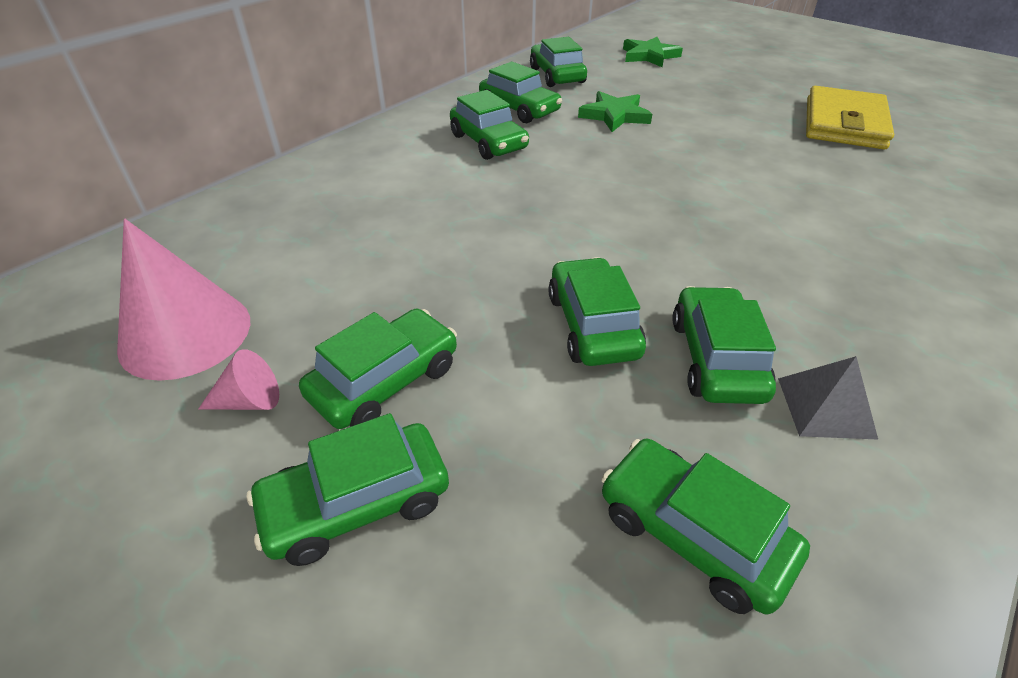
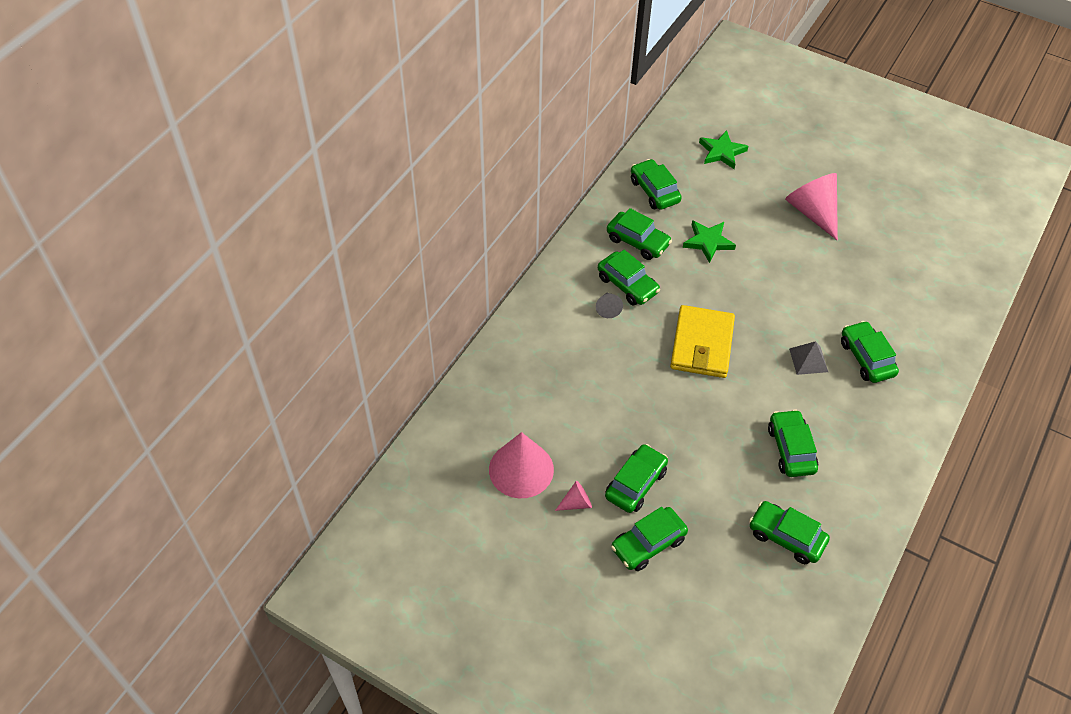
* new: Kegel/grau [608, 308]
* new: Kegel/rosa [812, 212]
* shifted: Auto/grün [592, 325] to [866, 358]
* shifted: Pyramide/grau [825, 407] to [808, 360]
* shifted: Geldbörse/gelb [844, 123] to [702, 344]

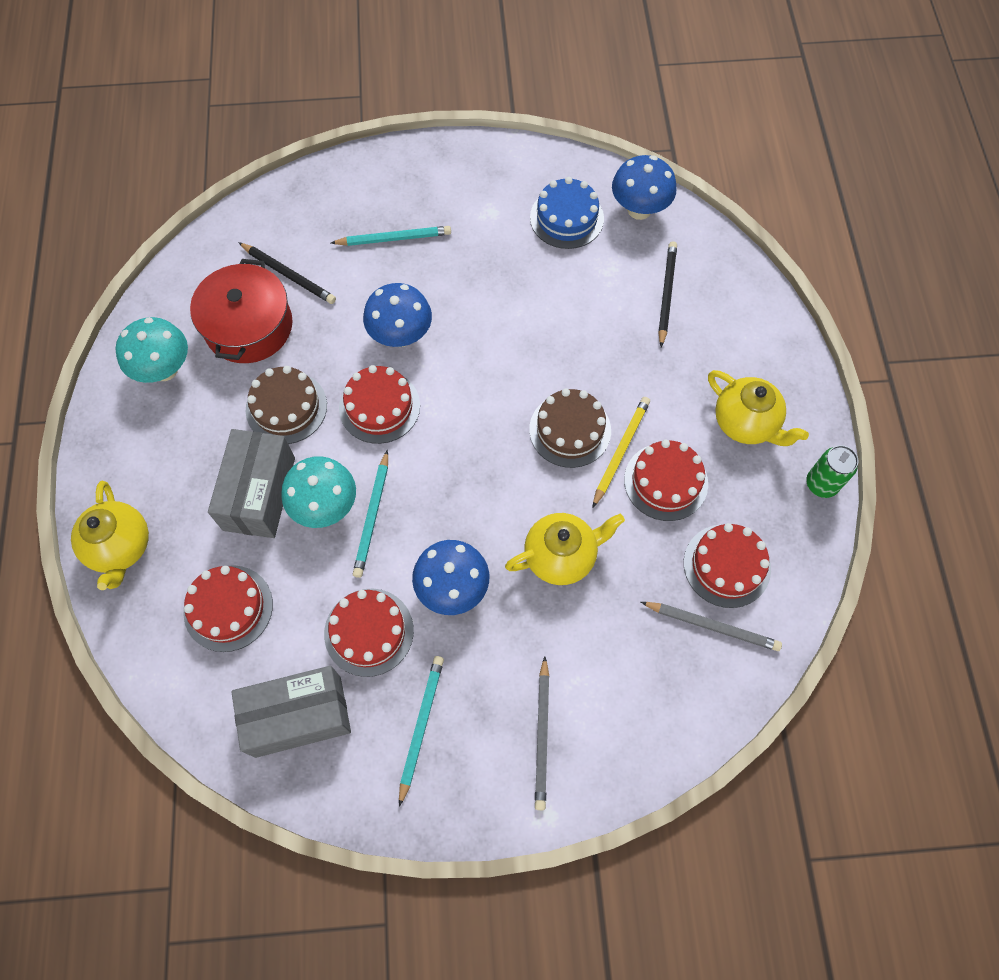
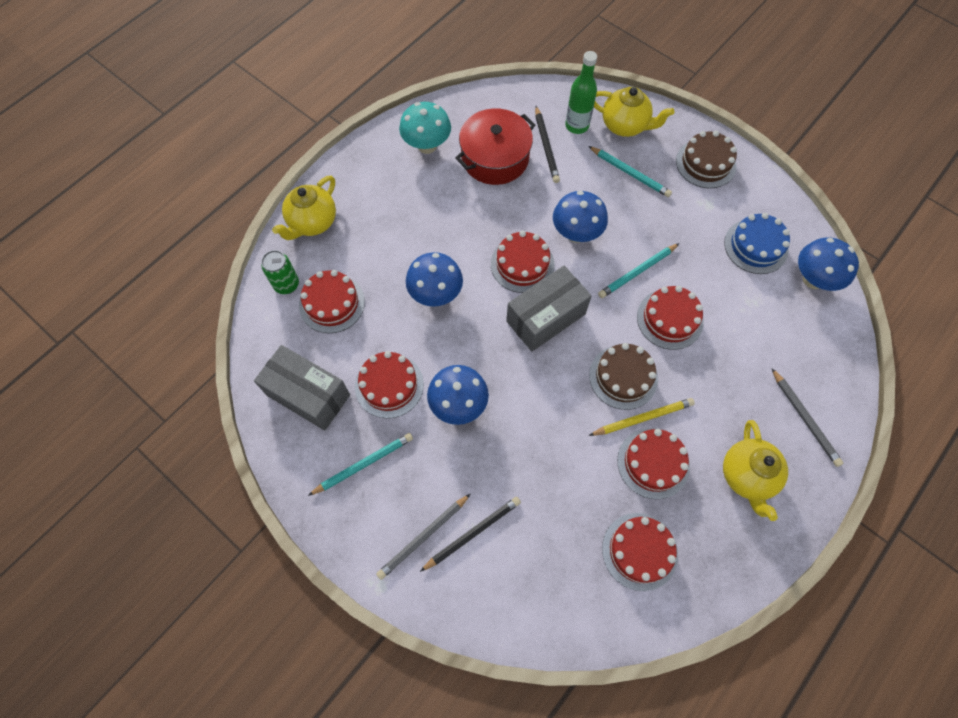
* new: Flasche/grün [577, 125]
* new: Kuchen/rot [670, 319]
* shifted: Schachtel/grau [259, 493] to [545, 317]
* shifted: Kuchen/braun [286, 407] to [705, 163]
* shifted: Bleistift/türkis [372, 516] to [637, 272]
* shifted: Teekanne/gelb [561, 556] to [625, 126]
* shifted: Bleistift/grau [712, 626] to [804, 418]
* shifted: Bleistift/schwarz [666, 294] to [472, 533]
* shifted: Dose/grün [821, 484] to [286, 284]
* repainted: Pilz/türkis [325, 506] to Pilz/blau [436, 294]

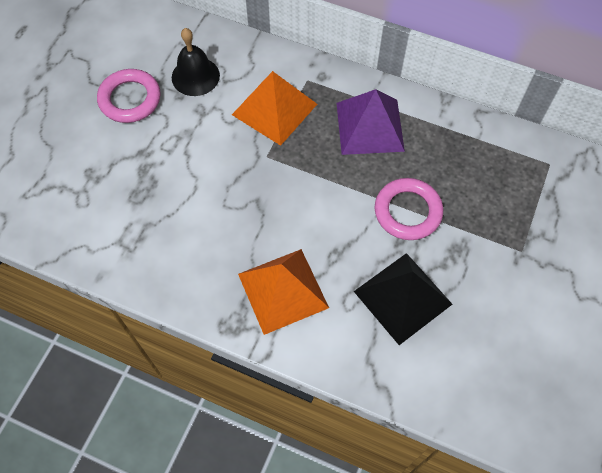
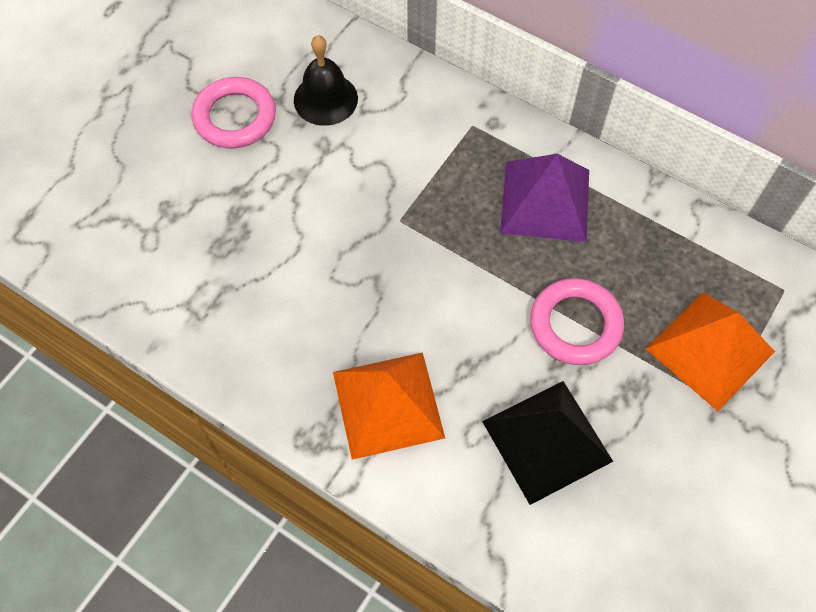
* shifted: Pyramide/orange [274, 109] to [710, 350]

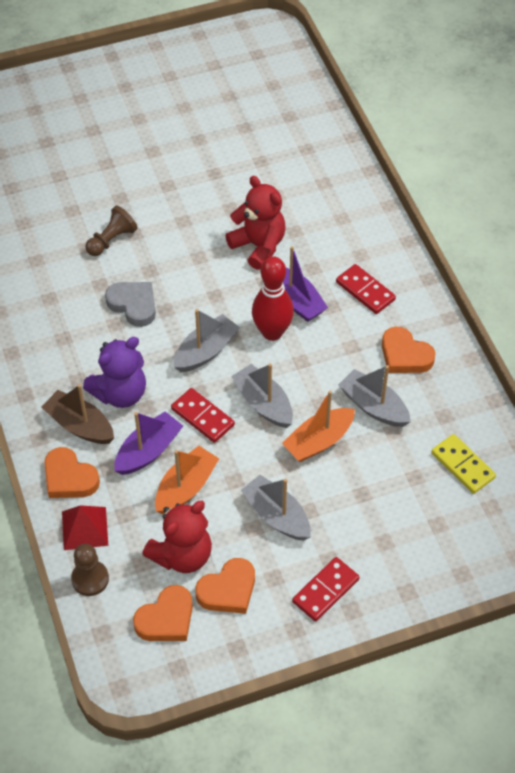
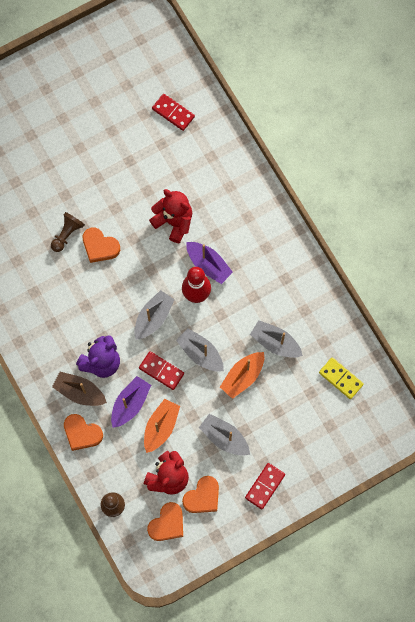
* gone: Pyramide/rot [85, 528]
* gone: Herz/grau [133, 305]
* shifted: Dominostein/rot [365, 291] to [173, 113]
* shifted: Herz/orange [405, 355] to [100, 246]

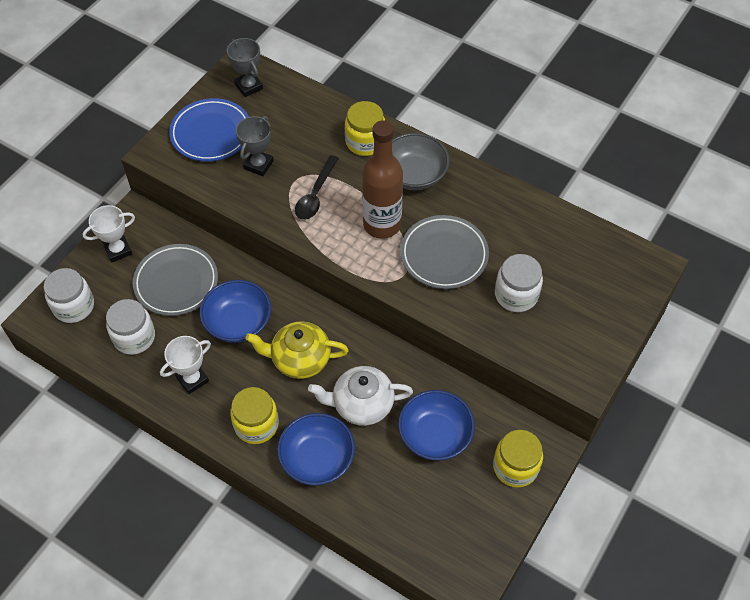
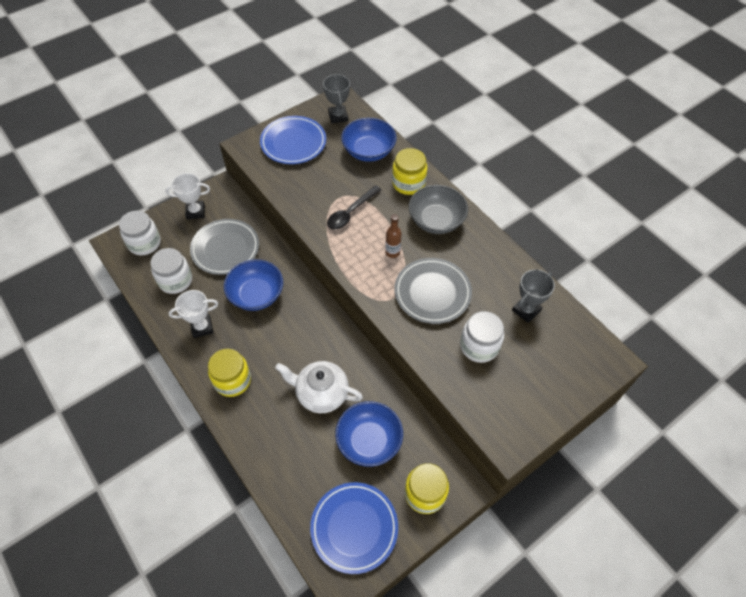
* gone: Teekanne/gelb [299, 359]
* new: Teller/blau [354, 528]
* shifted: Pokal/grau [258, 165] to [526, 310]
* shifted: Schüssel/blau [317, 459] to [368, 151]
* scaled: Flasche/braun [382, 225] = [392, 252] x0.45

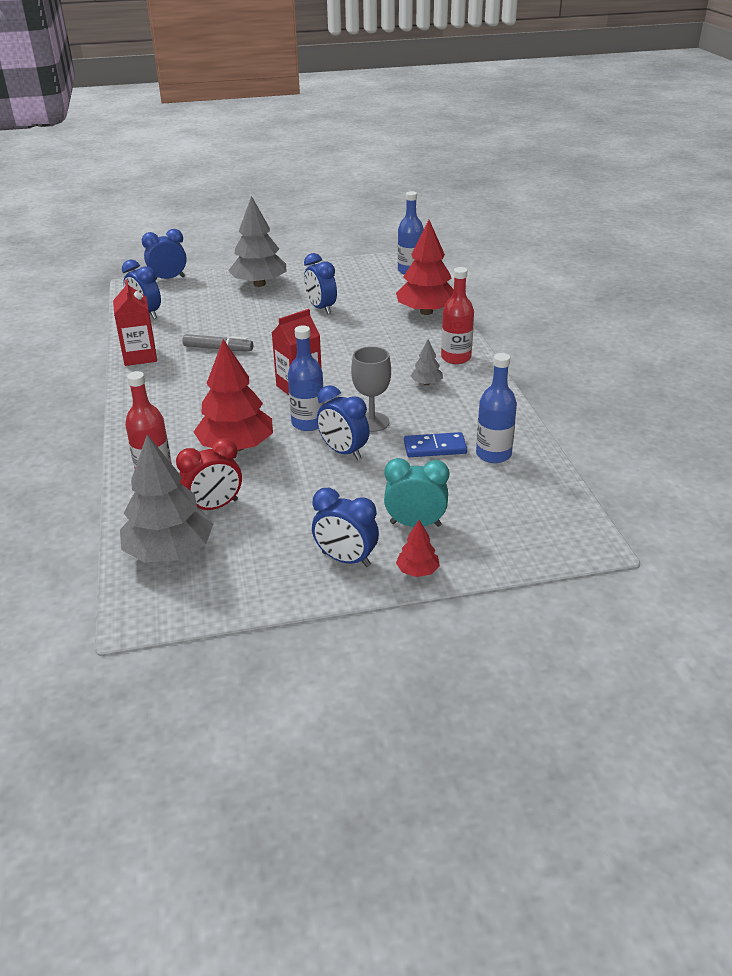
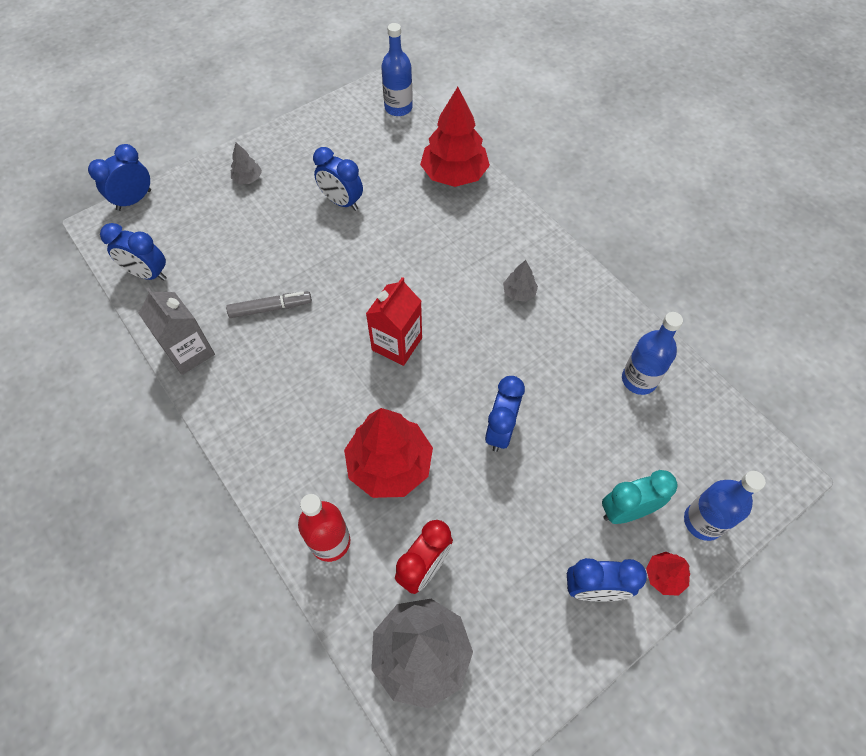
* gone: Kelch/grau [371, 422]
* gone: Dominostein/blau [435, 447]
* gone: Flasche/rot [456, 358]
* shifted: Flasche/blau [308, 423] to [703, 521]
* repainted: Getränkekarton/rot [140, 356] to Getränkekarton/grau [189, 352]
* rotated: Wecker/blau [343, 452] = [500, 431] 90 degrees clockwise
* scaled: Baum/grau [259, 284] = [248, 179] x0.46

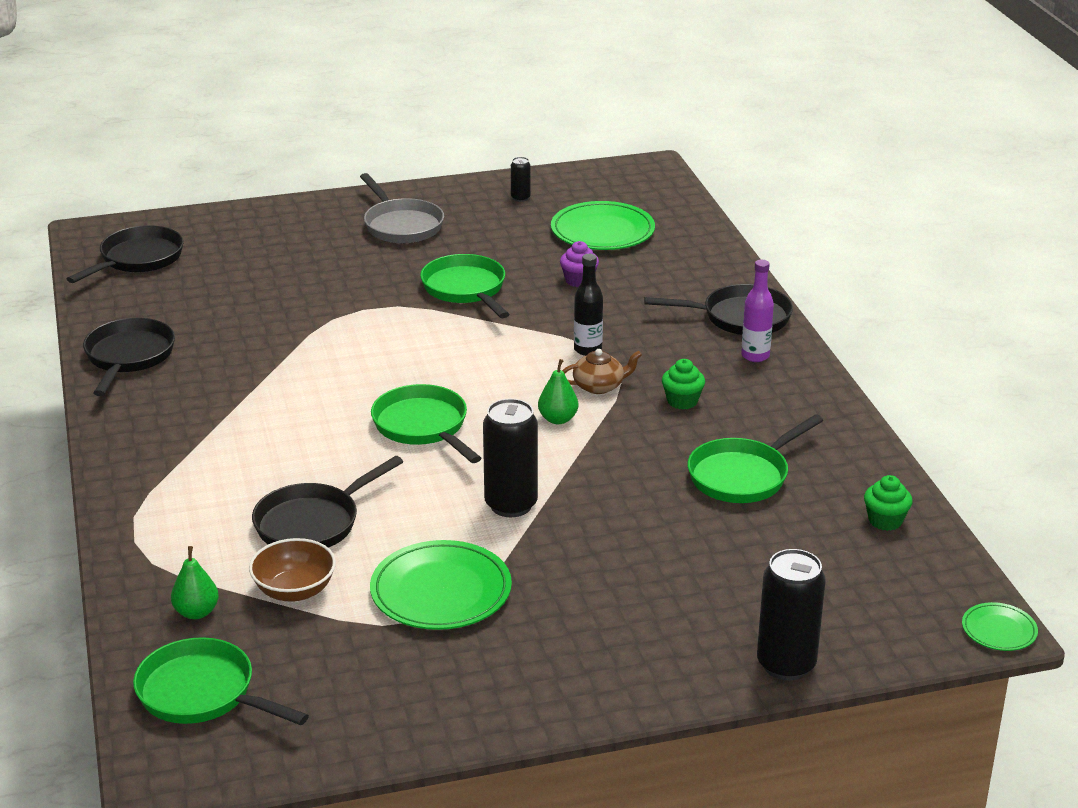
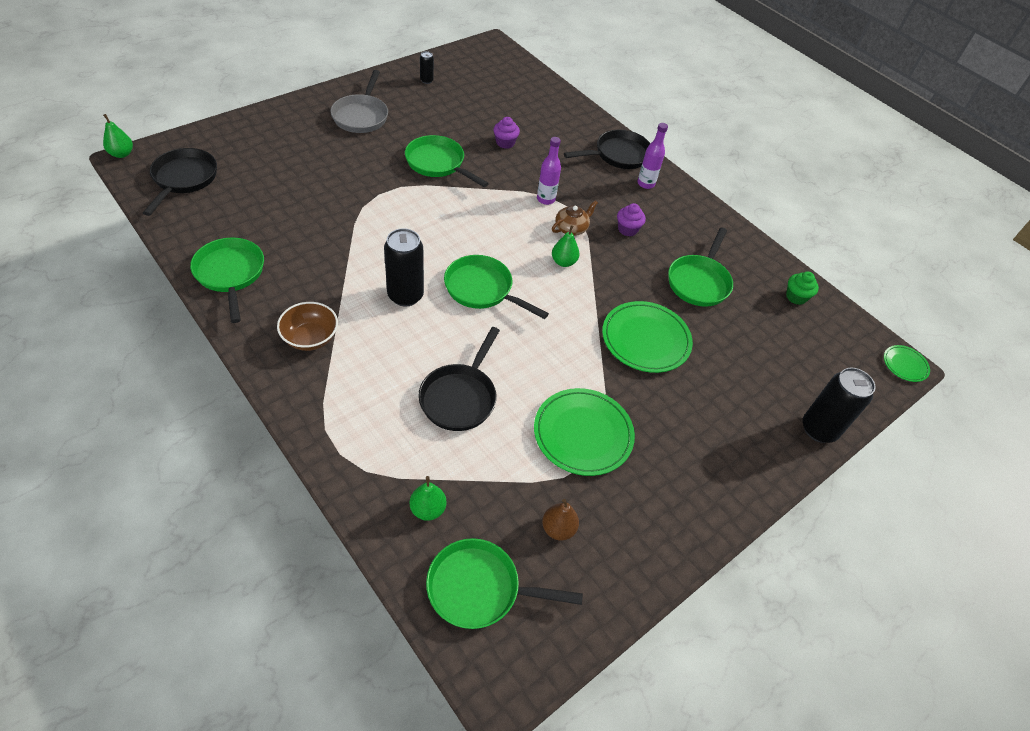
* new: Birne/grün [122, 154]
* new: Birne/braun [558, 528]
* shifted: Schüssel/braun [294, 590] to [310, 338]
* shifted: Dose/schwarz [511, 505] to [405, 295]
* shifted: Teller/grün [602, 231] to [645, 339]
* repainted: Pfanne/schwarz [129, 357] to Pfanne/grün [230, 274]
* repainted: Flasche/schwarz [587, 350] to Flasche/lila [546, 199]
* repainted: Muffin/grün [682, 401] to Muffin/lila [627, 229]
* rotated: Pfanne/grau [401, 225] = [361, 116] 60 degrees clockwise

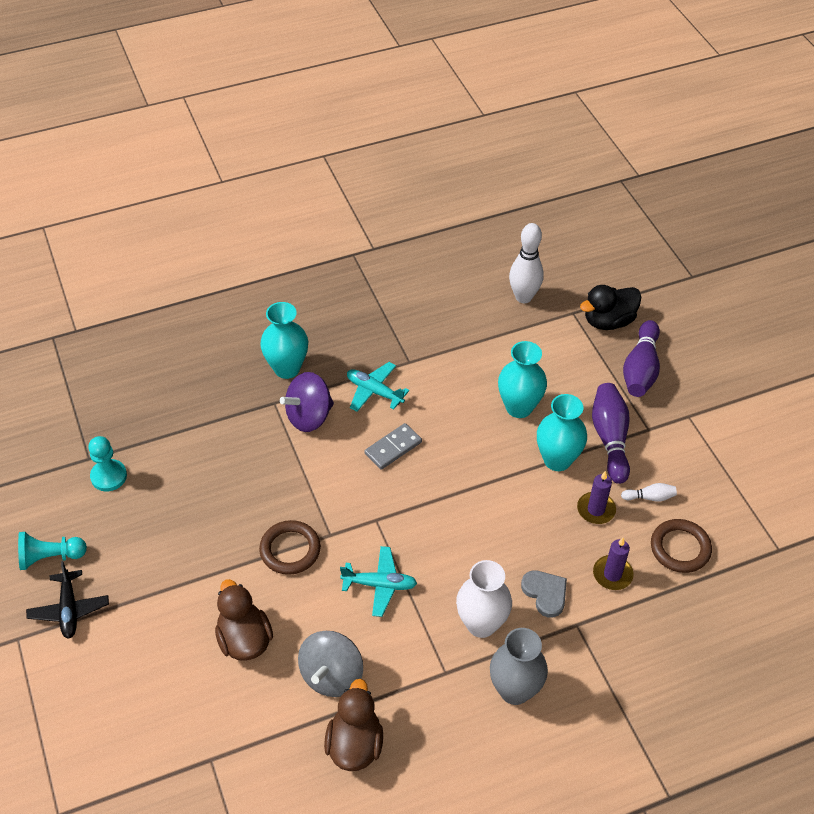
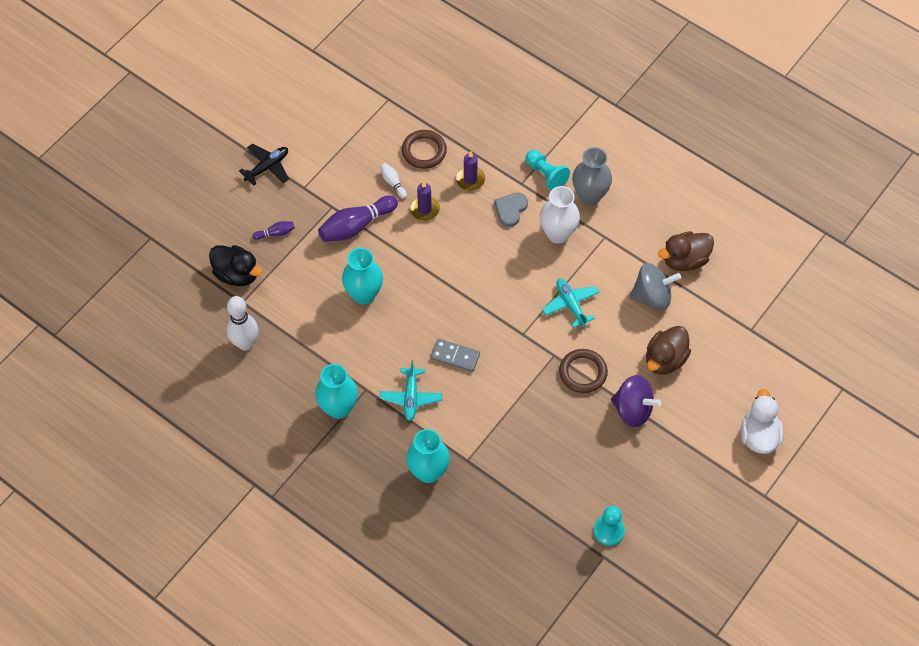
* new: Ente/weiß [759, 436]
* shifted: Bauer/türkis [50, 557] to [546, 175]
* shifted: Flugzeug/schwarz [69, 609] to [267, 167]
* shifted: Kreisel/lila [309, 416] to [633, 410]
* shifted: Vase/türkis [557, 460] to [338, 408]
* scaled: Bowlingkegel/lila [640, 369] = [276, 233] x0.48

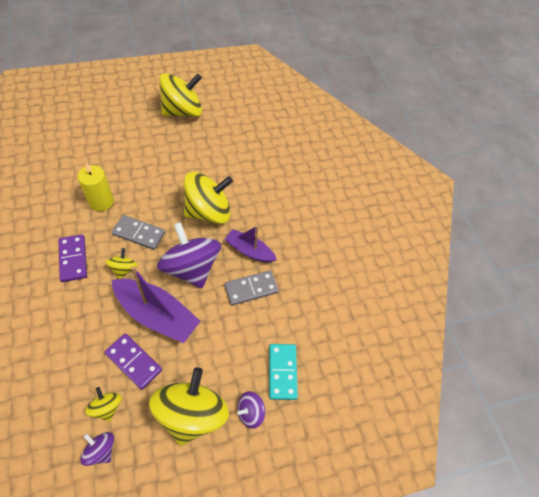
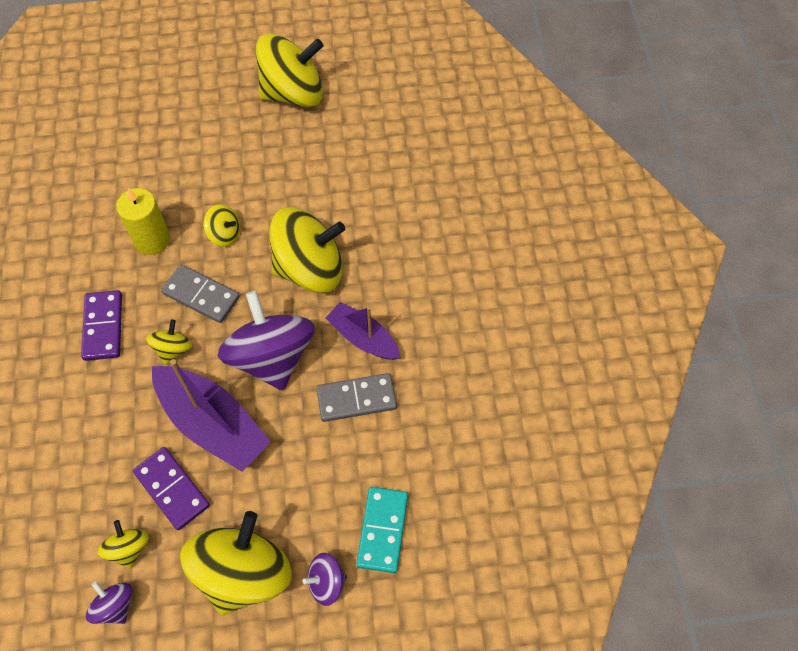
* new: Kreisel/gelb [224, 234]

